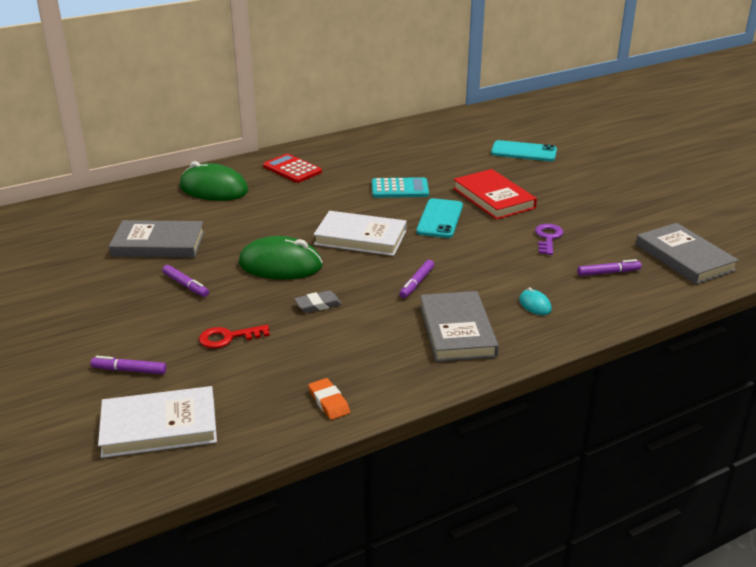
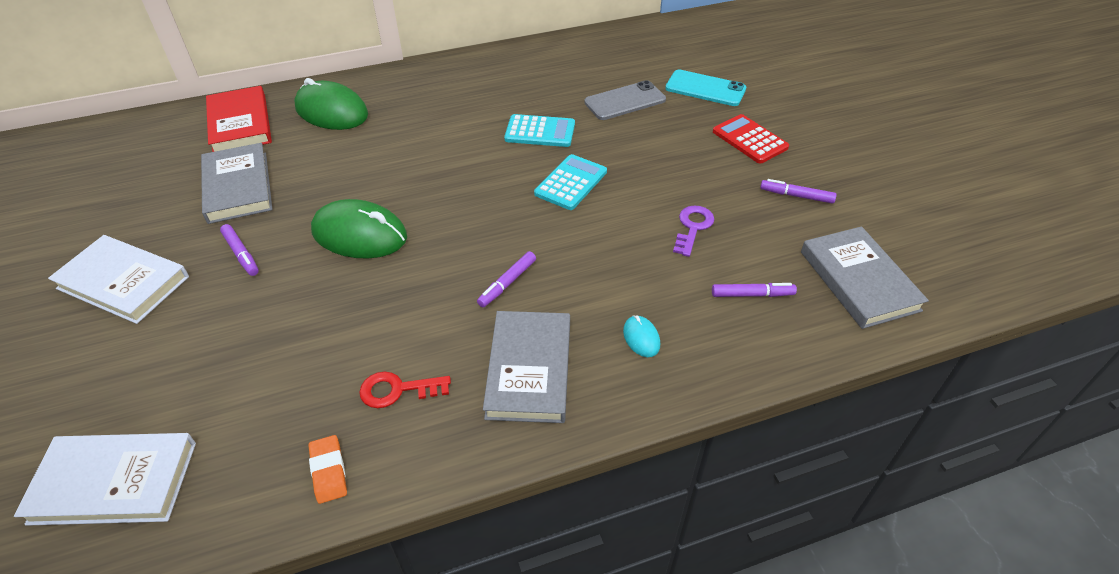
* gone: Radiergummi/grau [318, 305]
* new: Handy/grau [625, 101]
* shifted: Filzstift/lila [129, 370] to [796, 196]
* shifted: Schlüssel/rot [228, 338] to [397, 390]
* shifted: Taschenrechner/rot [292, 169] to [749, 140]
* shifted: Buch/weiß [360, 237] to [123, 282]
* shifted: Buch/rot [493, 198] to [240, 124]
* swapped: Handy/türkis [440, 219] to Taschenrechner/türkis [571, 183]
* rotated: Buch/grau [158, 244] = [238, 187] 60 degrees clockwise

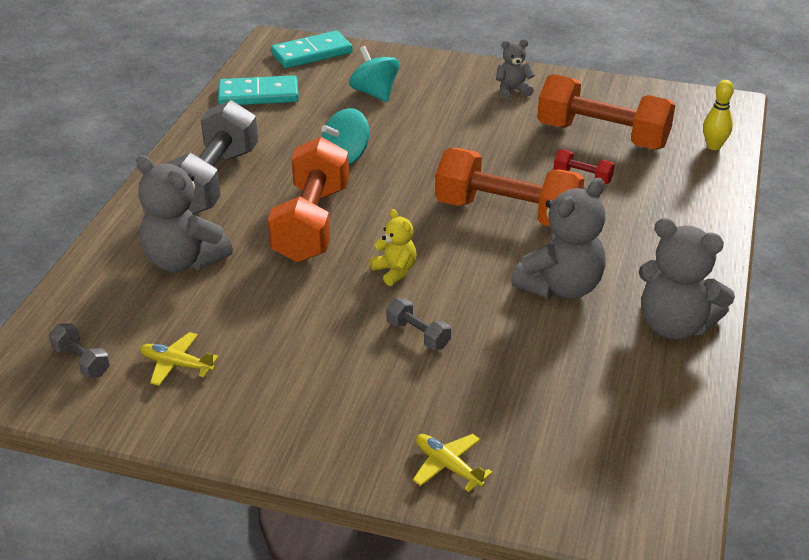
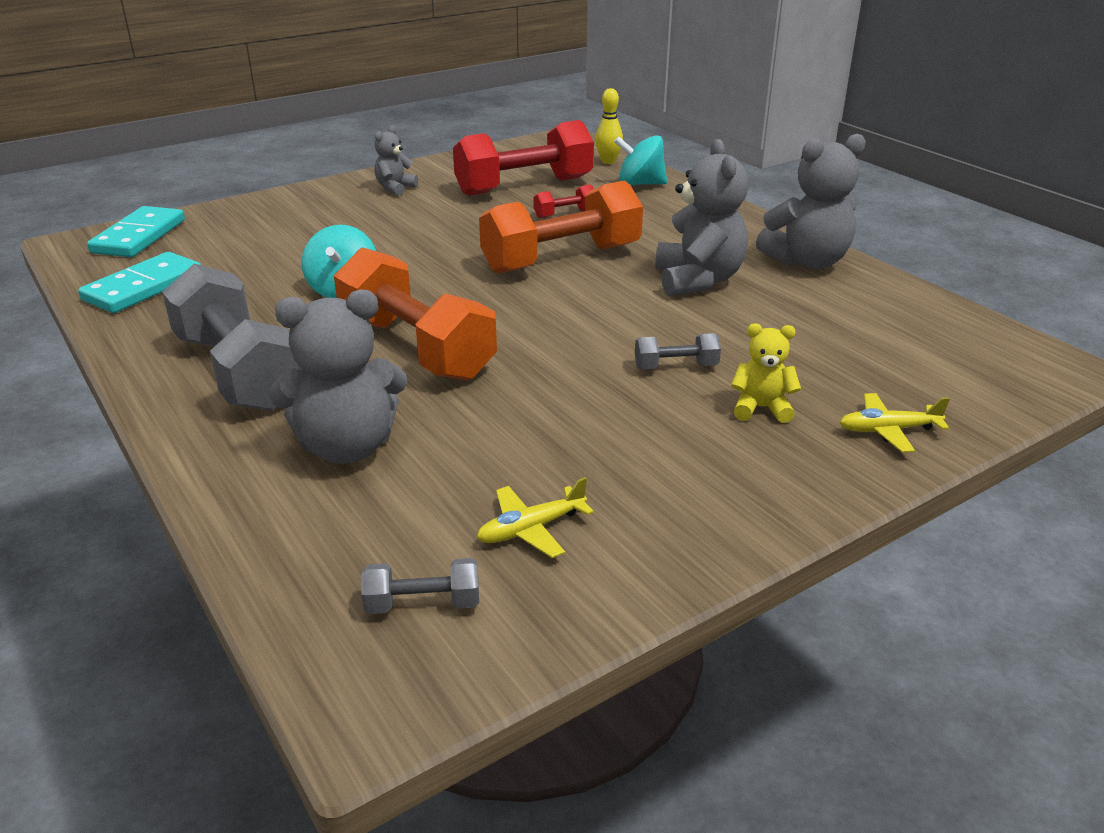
* shifted: Kreisel/türkis [374, 93] to [640, 184]
* shifted: Teddybär/gelb [395, 271] to [761, 408]
* repainted: Hantel/orange [602, 136] to Hantel/rot [524, 186]

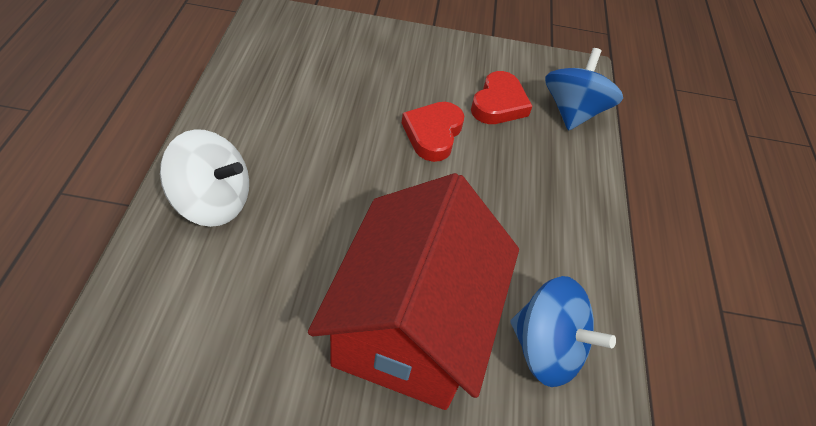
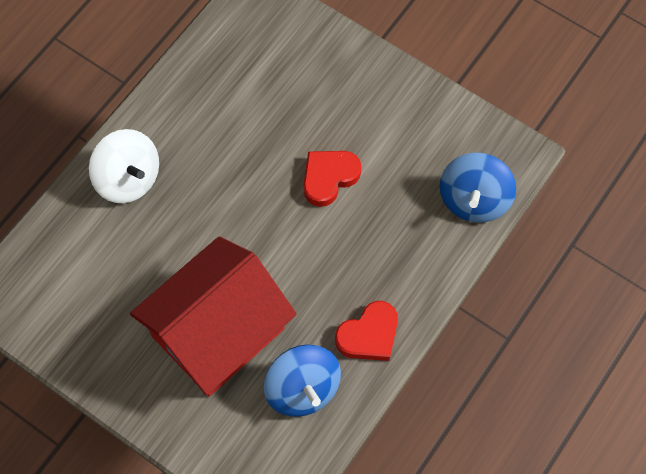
* shifted: Herz/rot [498, 104] to [369, 335]
* rotated: Kreisel/blau [572, 111] = [474, 199] 150 degrees clockwise

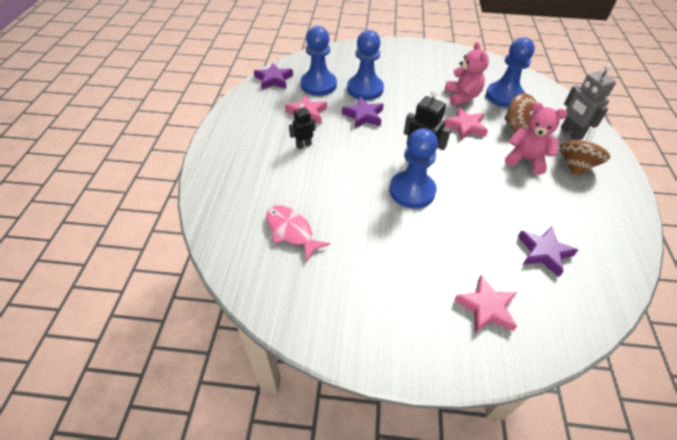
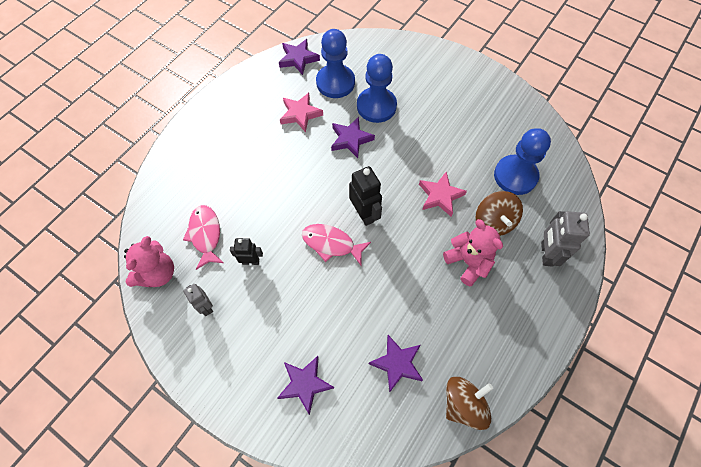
* new: Roboter/grau [206, 307]
* shifted: Roboter/schwarz [303, 145] to [251, 261]
* shifted: Teddybär/rosa [462, 97] to [157, 273]
* shifted: Kreisel/braun [575, 166] to [463, 404]
* swapped: Bauer/blau [412, 191] to Fisch/rosa [331, 244]
* repainted: Stern/rosa [486, 307] to Stern/lila [305, 384]

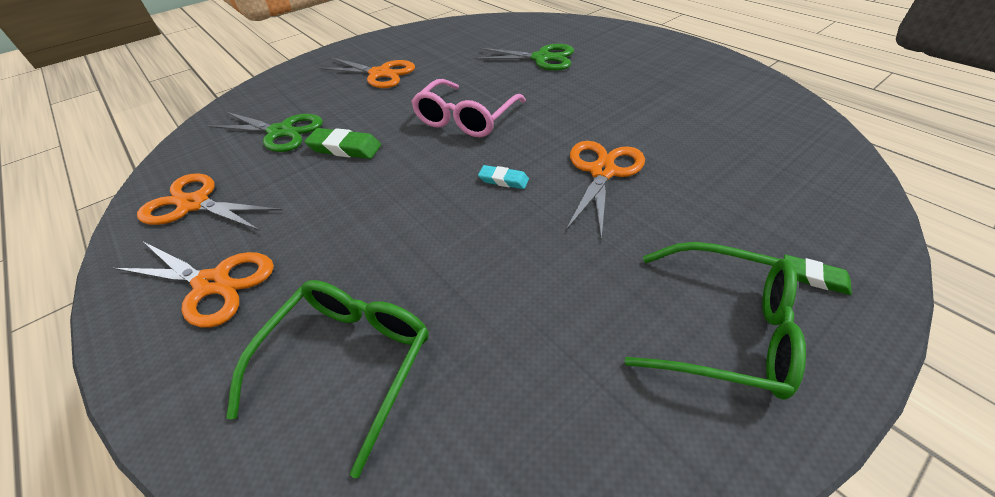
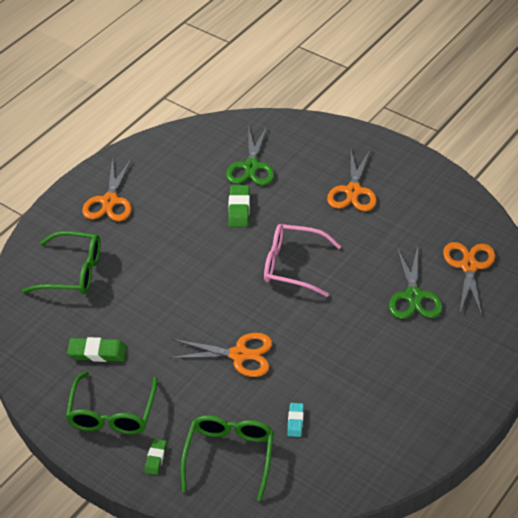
* new: Radiergummi/grün [97, 352]
* new: Brille/grün [229, 456]
* shifted: Schere/orange [194, 204] to [469, 266]
* shifted: Radiergummi/türkis [503, 180] to [295, 421]

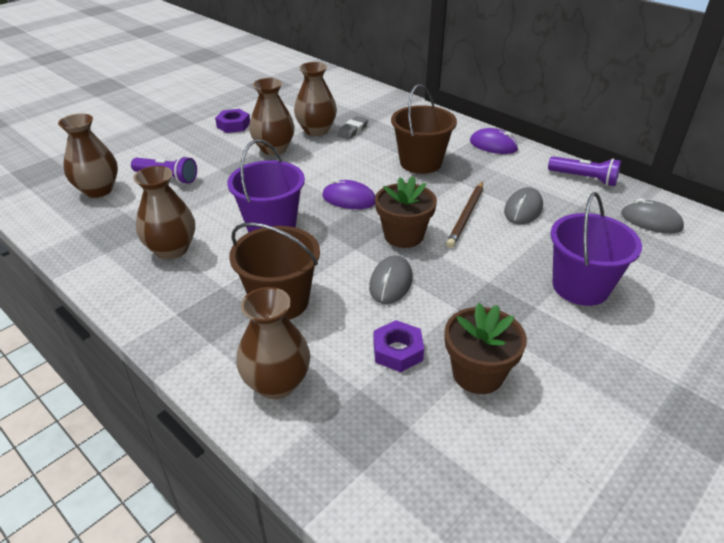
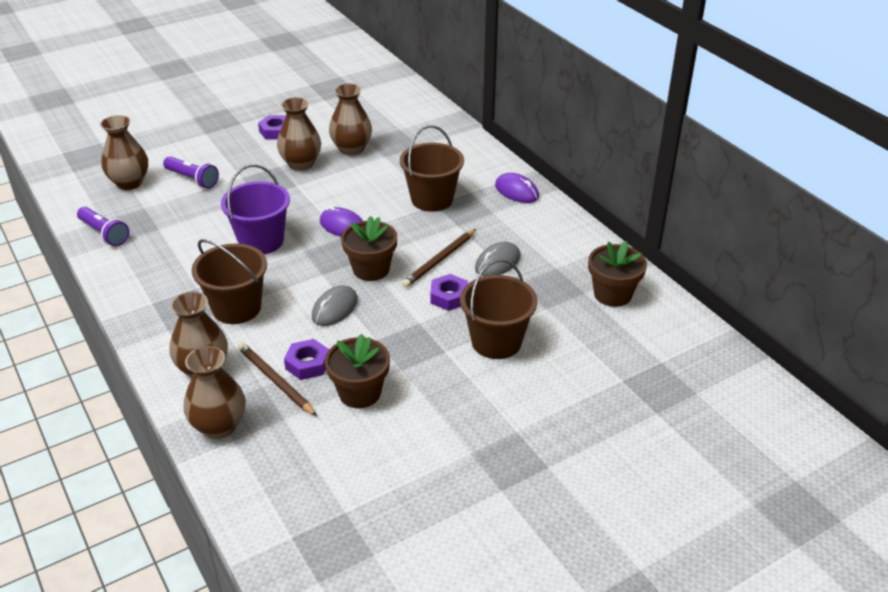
* gone: Radiergummi/grau [352, 130]
* new: Bleistift/braun [275, 381]
* new: Sechskantmutter/lila [449, 297]
* shifted: Vase/braun [172, 249] to [219, 426]
* shifted: Taschenlampe/lila [584, 178] to [104, 234]
* swapped: Computermaus/grau [651, 221] to Blumentopf/braun [612, 294]
* repainted: Eimer/lila [580, 287] to Eimer/braun [496, 341]

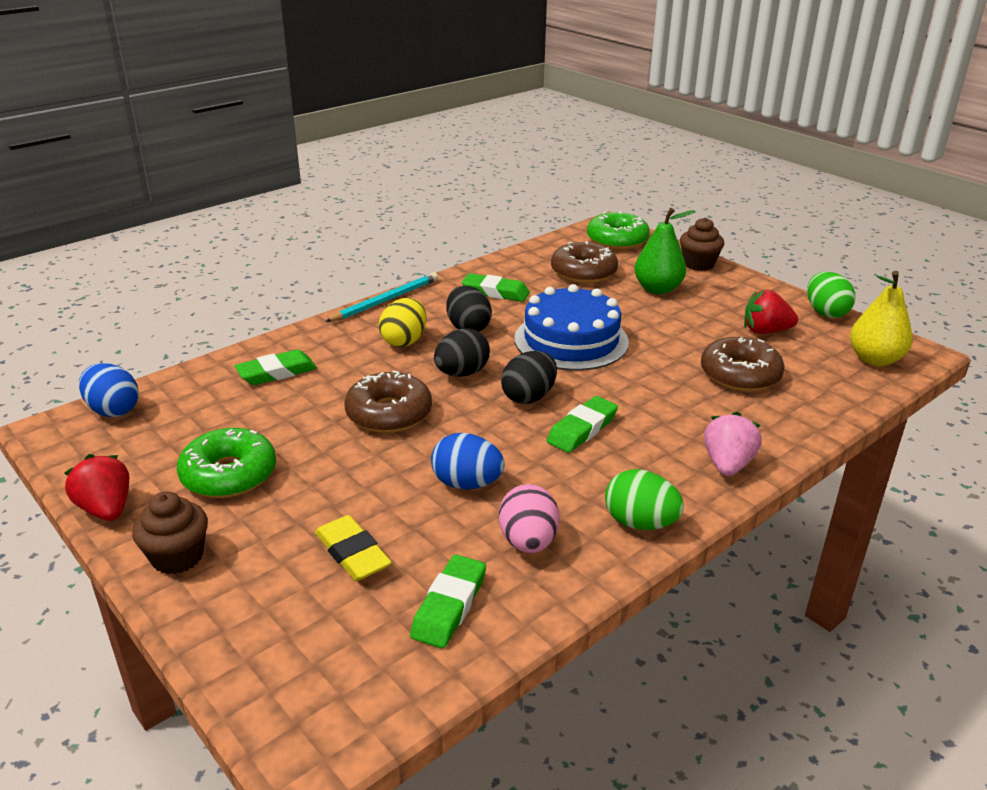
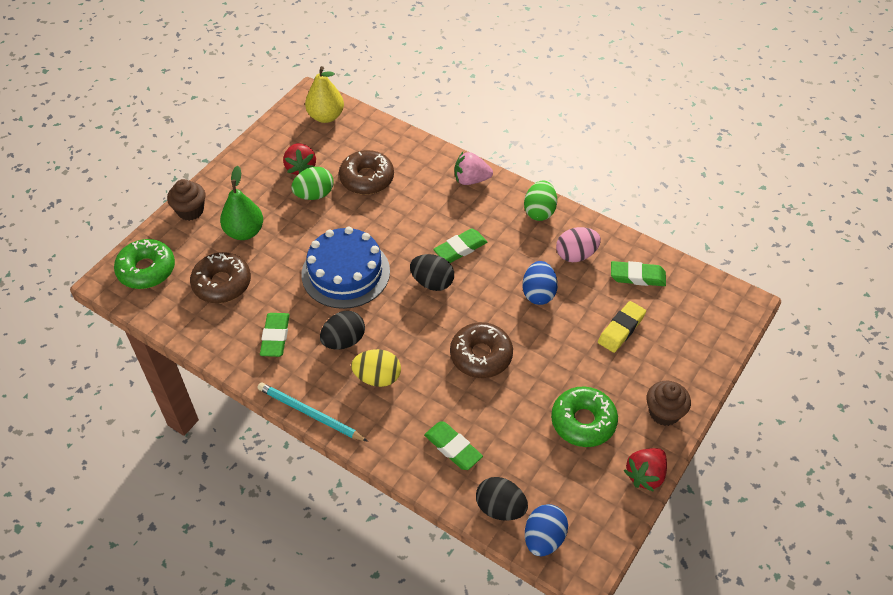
* shifted: Ei/schwarz [462, 373] to [500, 508]
* shifted: Ei/grün [825, 313] to [314, 195]
* rotated: Radiergummi/grün [582, 429] = [460, 248] 60 degrees counterclockwise

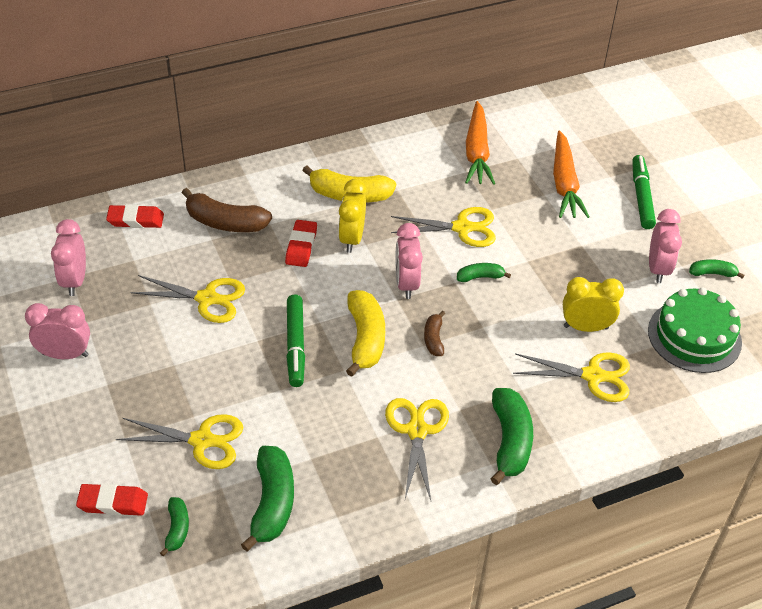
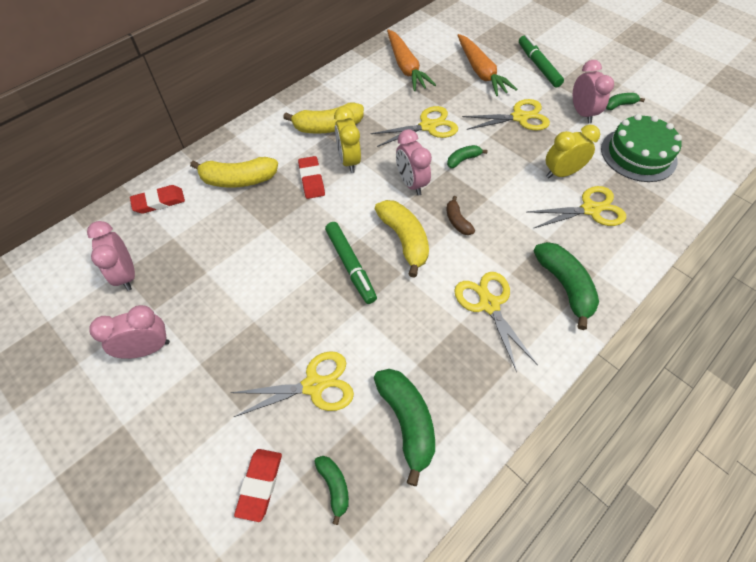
* shifted: Schere/gelb [207, 299] to [519, 117]
* repainted: Banane/braun [225, 222] to Banane/gelb [238, 180]
* rotated: Radiergummi/rot [113, 503] = [260, 485] 60 degrees counterclockwise

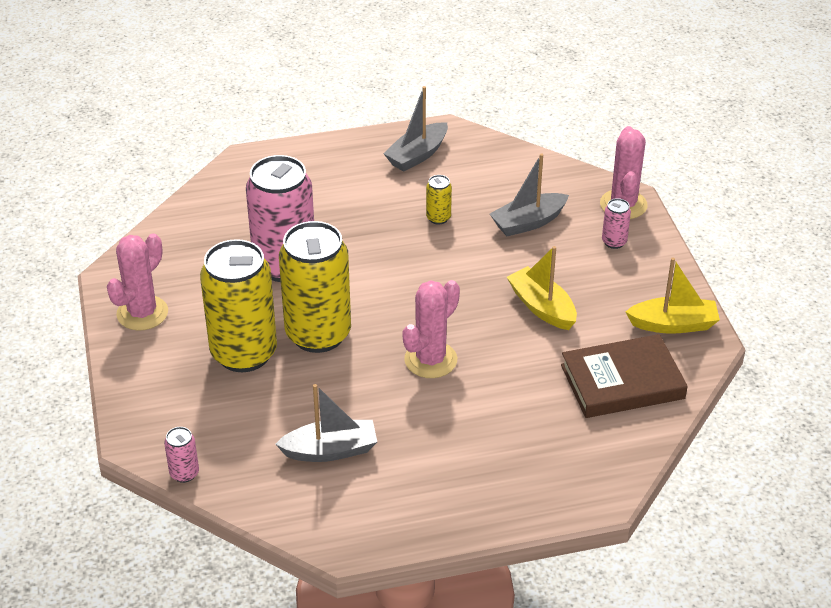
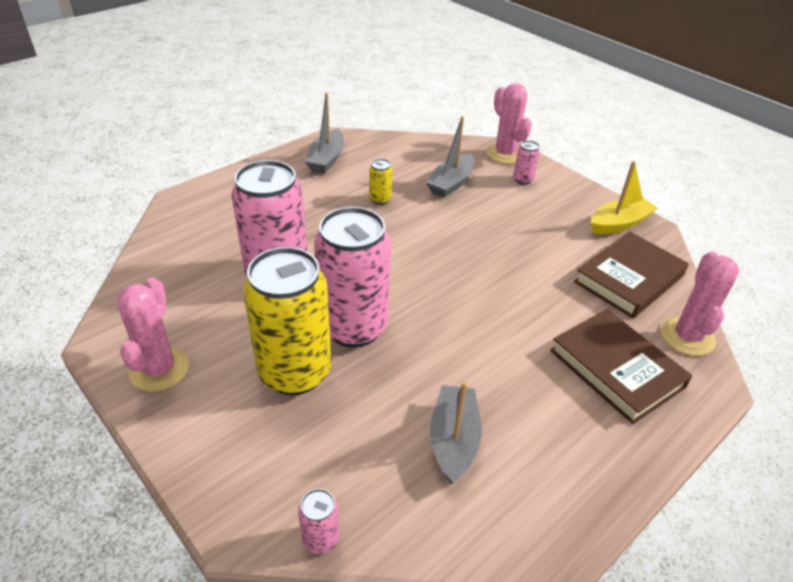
* gone: Boot/gelb [542, 307]
* new: Buch/braun [616, 369]
* shifted: Kaktus/rosa [430, 360] to [687, 336]
* repainted: Dose/gelb [318, 334] to Dose/rosa [354, 327]
* rotated: Boot/grau [330, 450] = [453, 440] 45 degrees counterclockwise

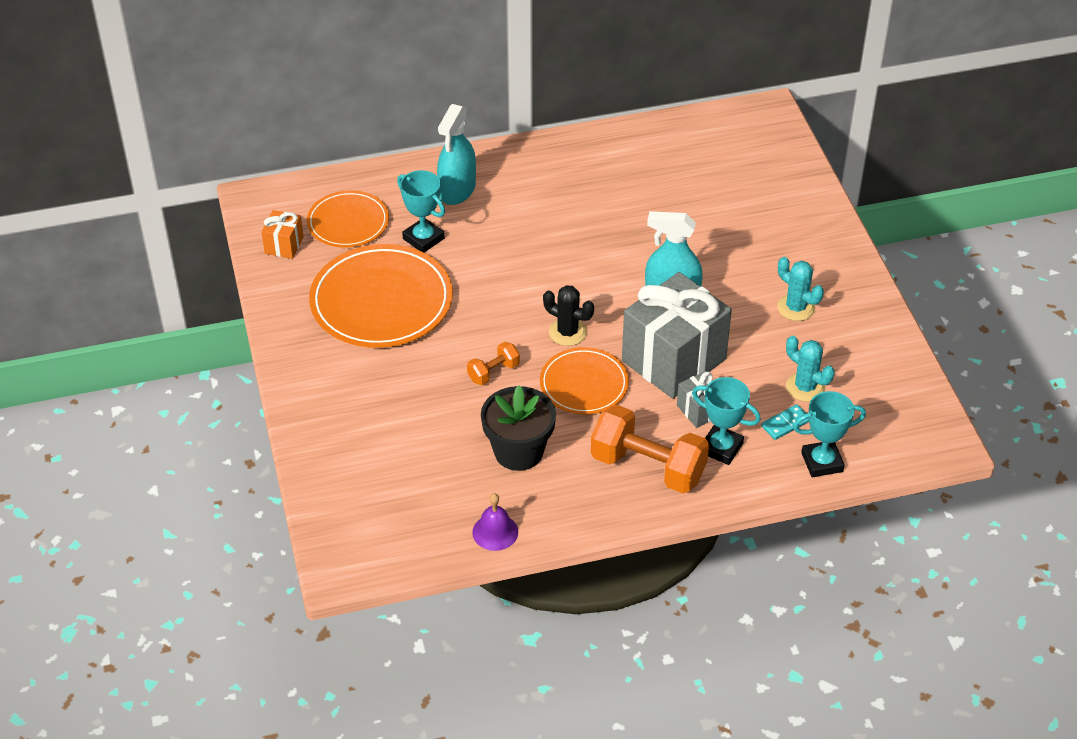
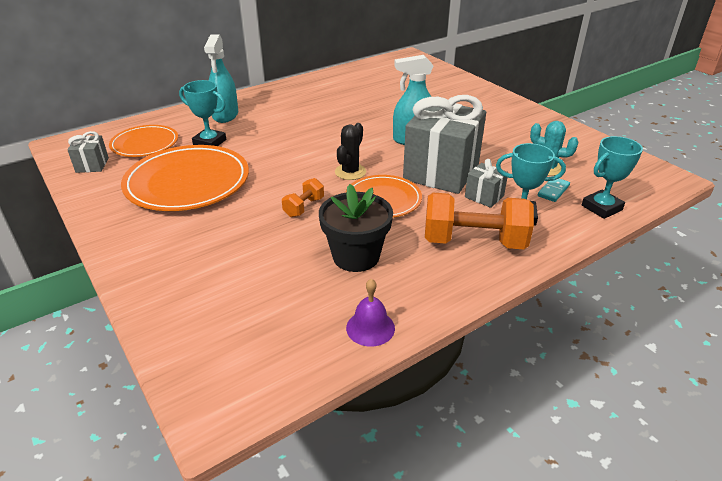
* gone: Kaktus/türkis [796, 308]
* repainted: Geschenk/orange [284, 245] to Geschenk/grau [92, 165]
* rotated: Kaktus/schwarz [567, 332] = [350, 172] 75 degrees counterclockwise

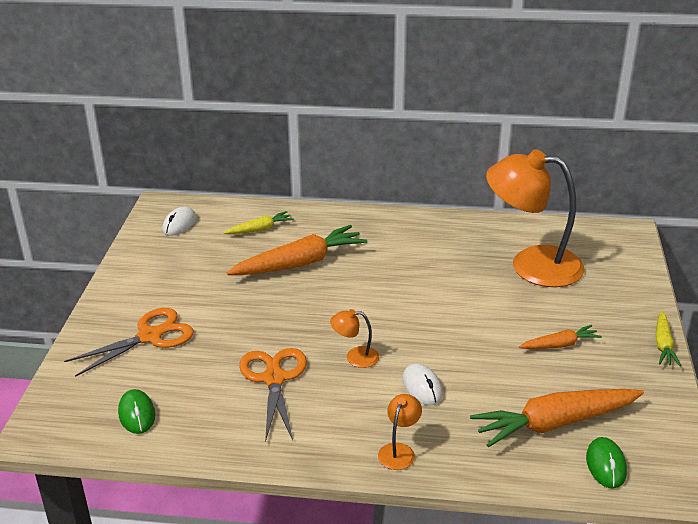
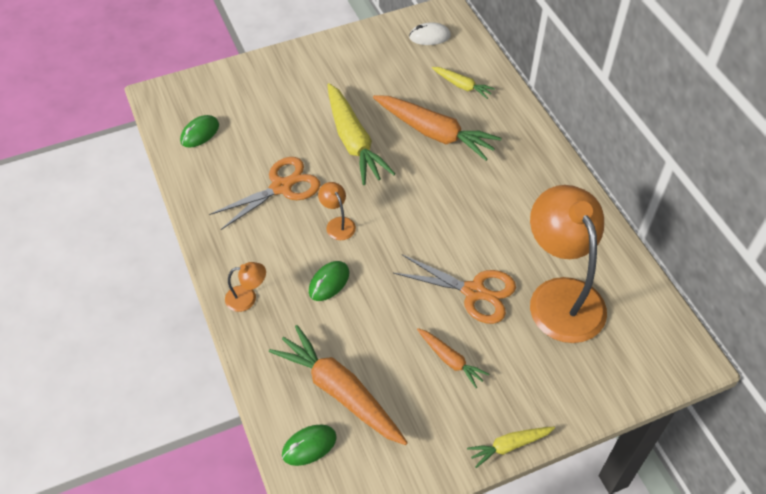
* new: Karotte/gelb [353, 141]
* shifted: Schere/orange [150, 336] to [474, 292]
* repainted: Computermaus/weiß [422, 387] to Computermaus/grün [329, 282]

